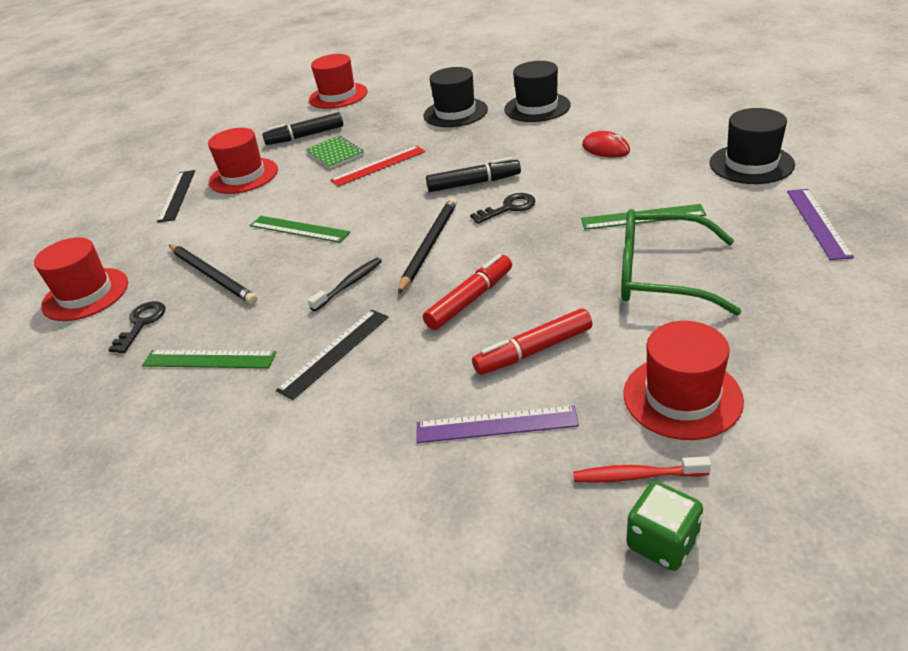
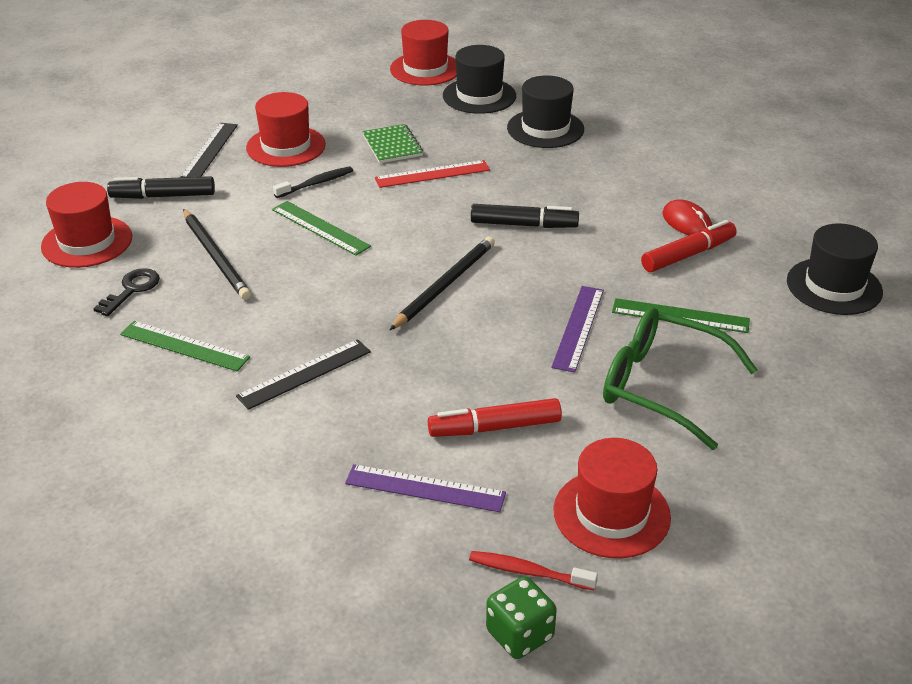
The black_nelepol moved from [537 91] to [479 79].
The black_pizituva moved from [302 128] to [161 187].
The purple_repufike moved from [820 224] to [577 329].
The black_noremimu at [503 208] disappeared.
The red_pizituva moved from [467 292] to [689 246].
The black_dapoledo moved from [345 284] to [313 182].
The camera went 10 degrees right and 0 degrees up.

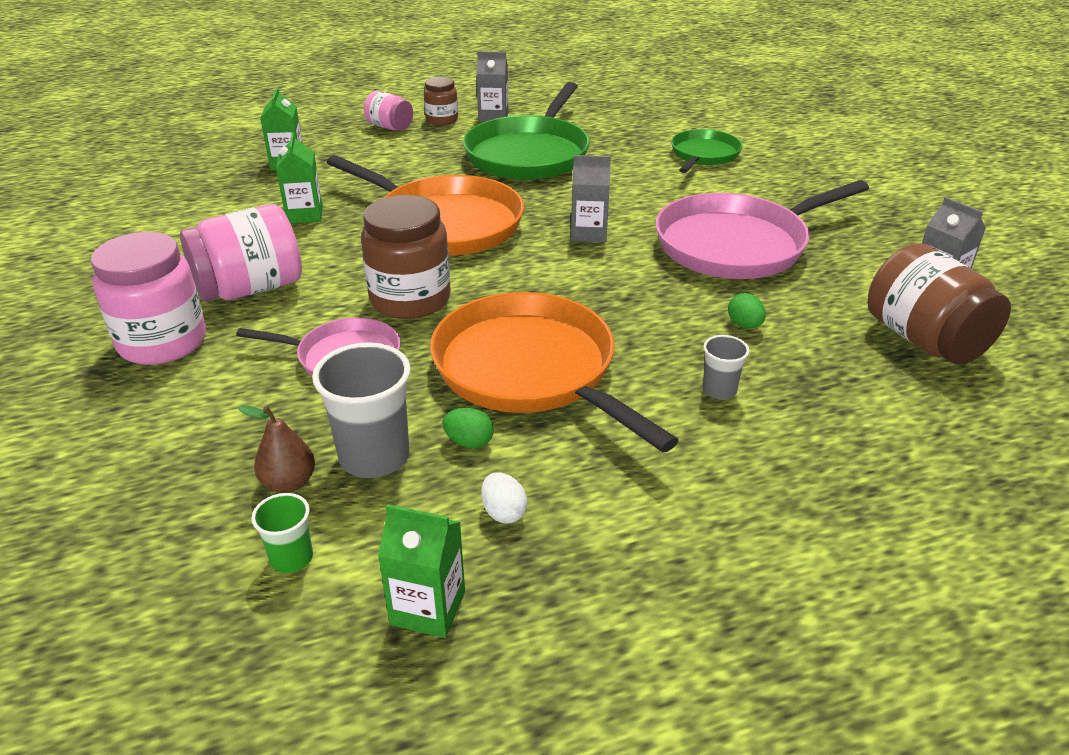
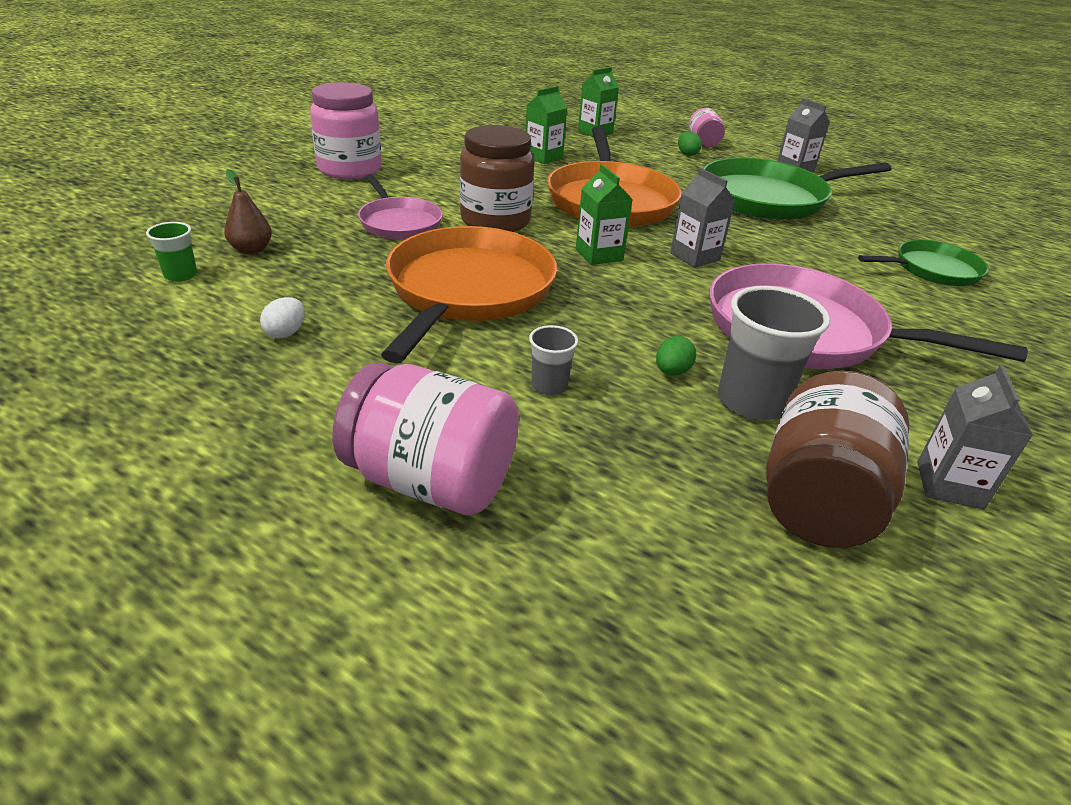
The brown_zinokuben at [441 101] disappeared.
The pink_zinokuben moved from [241 252] to [425 438].
The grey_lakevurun moved from [361 410] to [774 353].
The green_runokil moved from [468 428] to [690 144].
The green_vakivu moved from [421 571] to [604 214].
The camera went 50 degrees right and 0 degrees up.

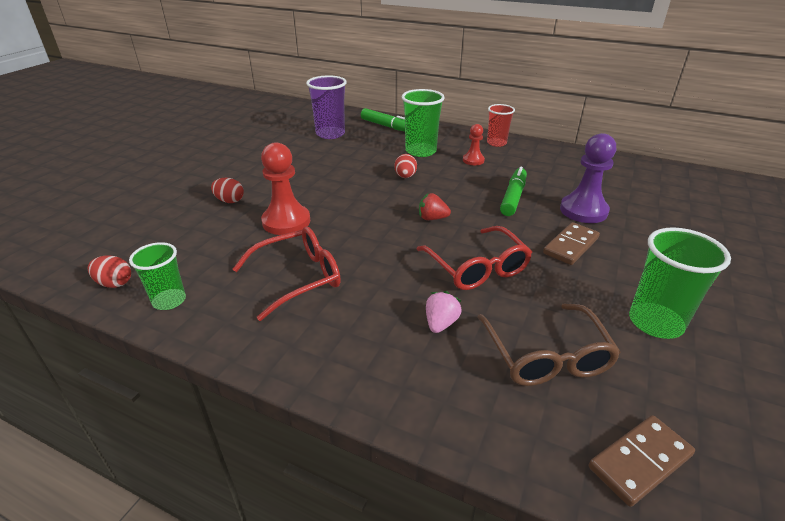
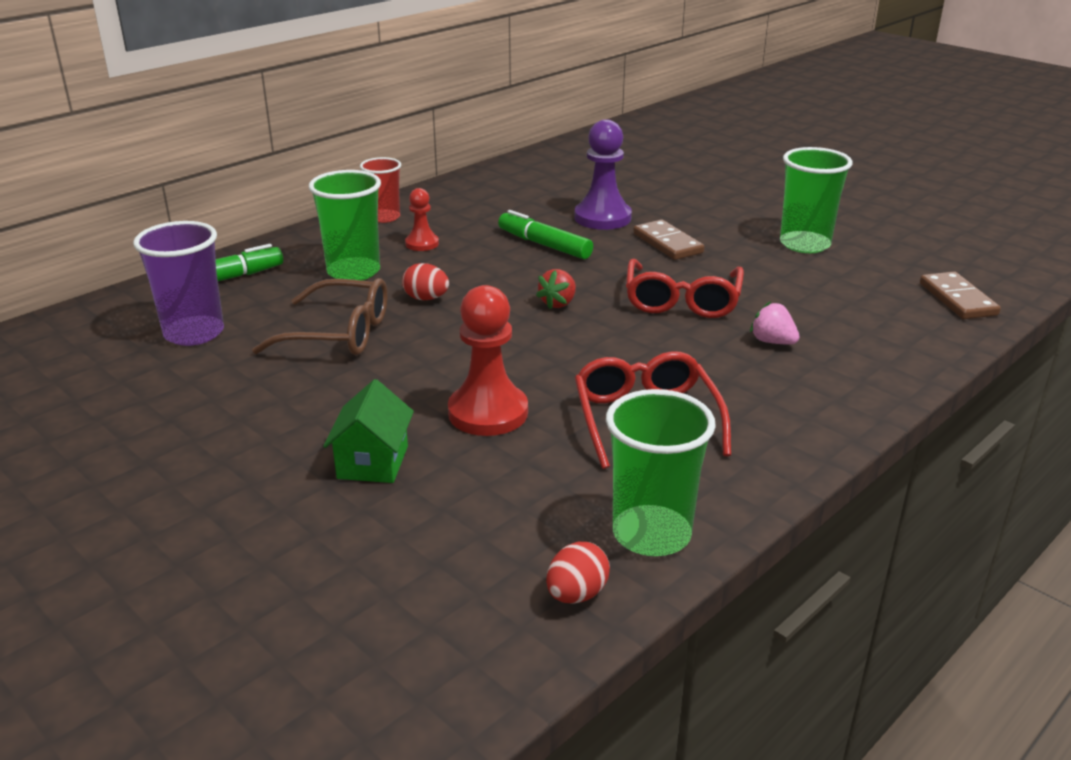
The red_runokil at [227 190] was replaced by the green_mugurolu at [368 431].
The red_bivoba at [474 258] turned 105 degrees clockwise.
The green_lakevurun at [157 276] changed to 1.53 times the size.
The brown_bivoba moved from [549 345] to [320 316].
The camera went 70 degrees left and 5 degrees down.

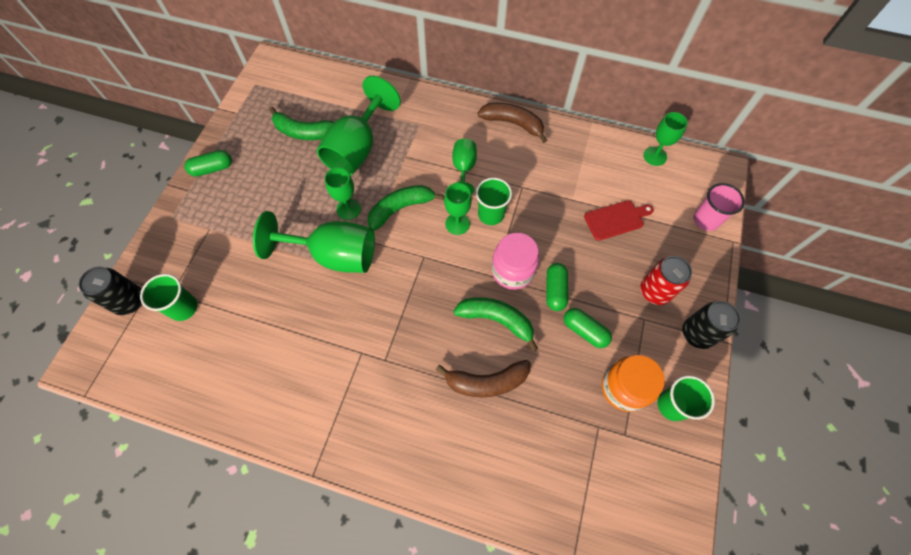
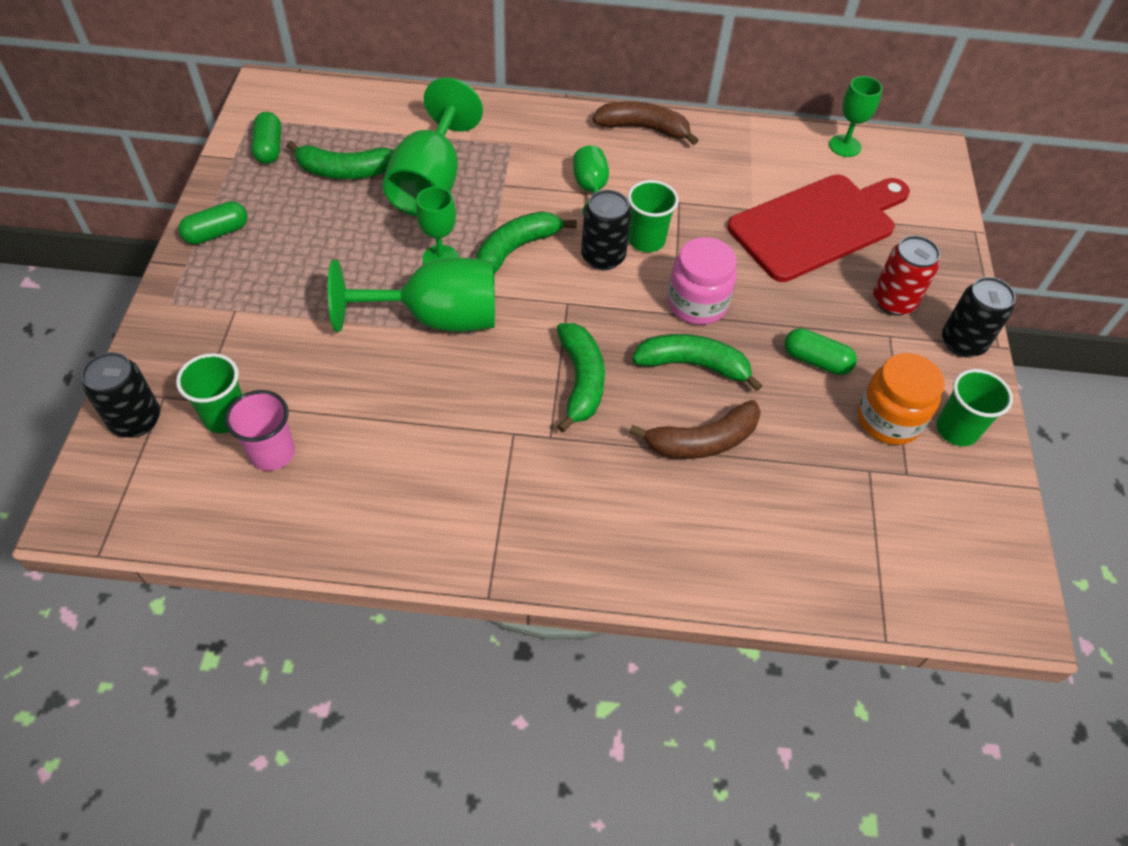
The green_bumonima at [458 209] was replaced by the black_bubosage at [606 230].
The pink_lakevurun moved from [719 207] to [260 430].
The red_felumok at [619 220] changed to 2.04 times the size.
The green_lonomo moved from [557 287] to [266 138].
The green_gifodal at [581 378] appeared.
The camera went 15 degrees left and 10 degrees down.

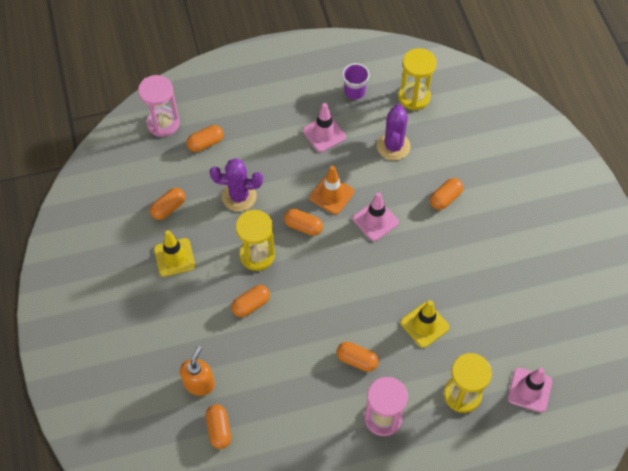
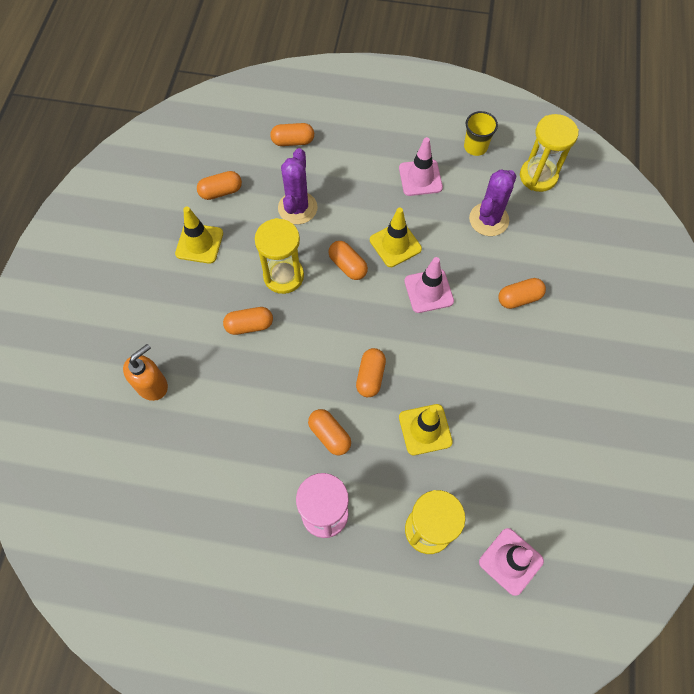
The purple_lakevurun at [356 81] became the yellow_lakevurun at [481 133].
The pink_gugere at [159 106] disappeared.
The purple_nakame at [236 185] turned 75 degrees clockwise.
The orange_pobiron at [331 190] became the yellow_pobiron at [396 237].
The orange_lonomo moved from [218 426] to [371 372].
The camera went 25 degrees right and 5 degrees up.

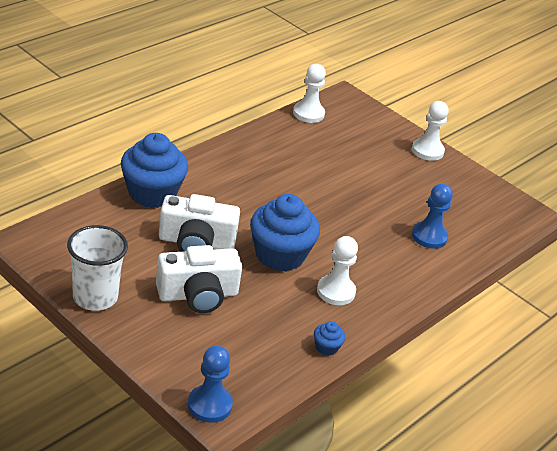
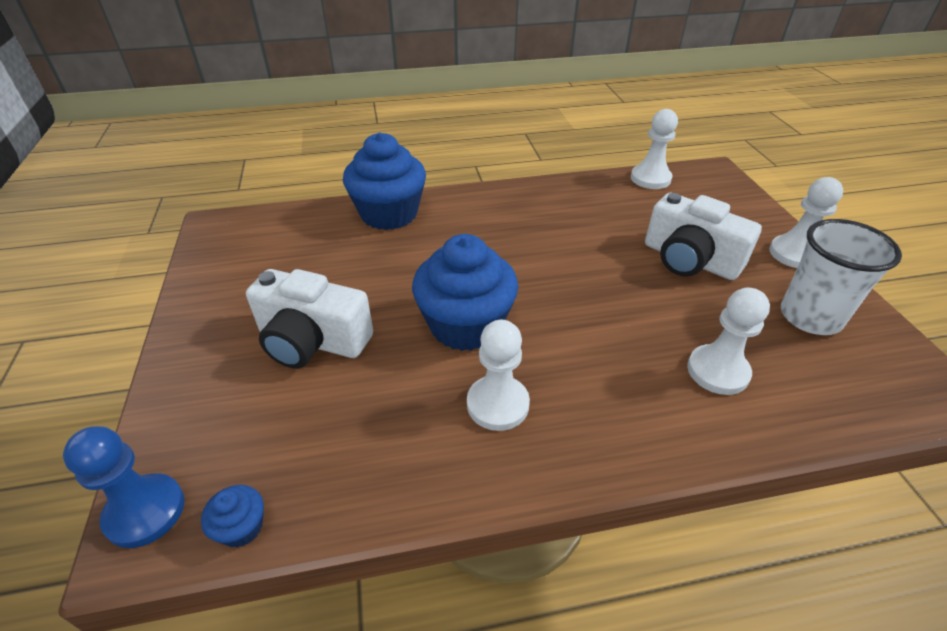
The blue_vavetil at [432 216] became the white_vavetil at [728 341].
The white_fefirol moved from [199 223] to [703 236].
The white_lakevurun moved from [97 268] to [841 277].
The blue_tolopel moved from [329 338] to [232 516].
The camera went 40 degrees right and 5 degrees up.

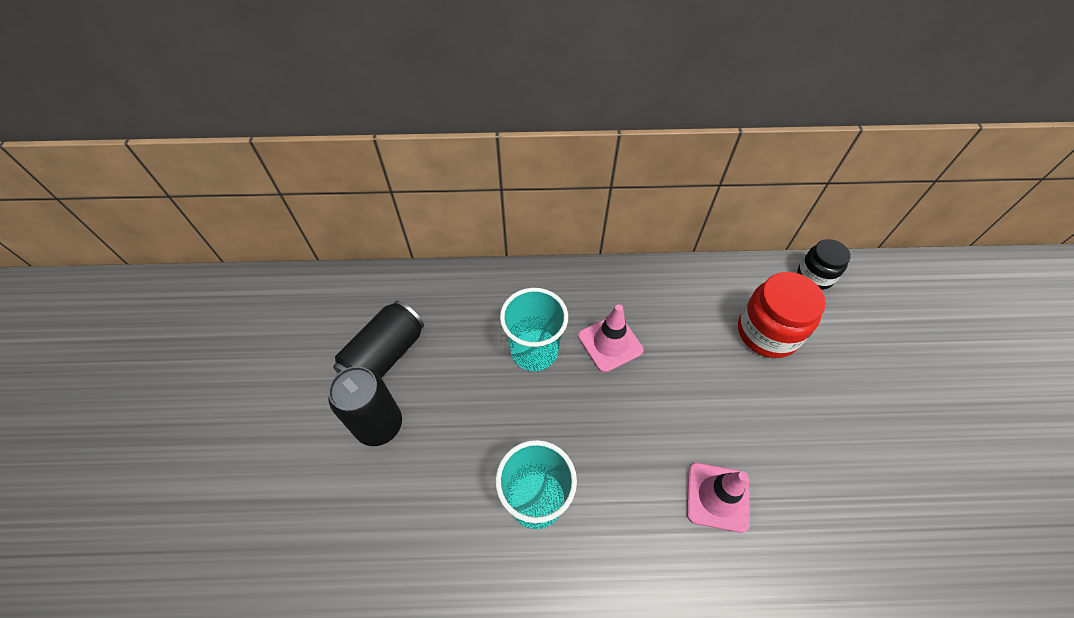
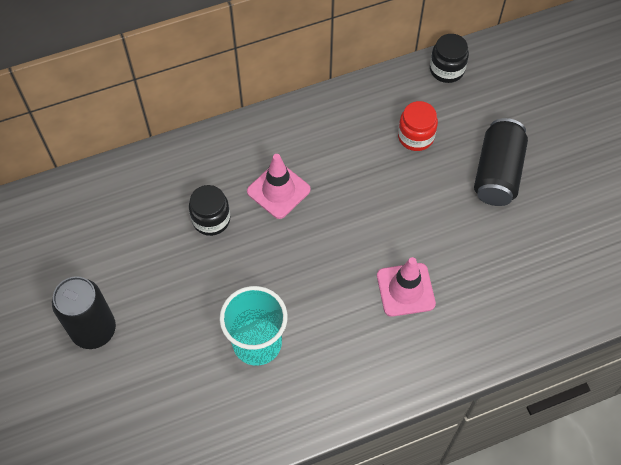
The red_zinokuben at [782 315] changed to 0.63 times the size.
The turquoise_lakevurun at [534 329] was replaced by the black_zinokuben at [209 210].
The black_bubosage moved from [378 339] to [501 162].
The camera went 20 degrees left and 5 degrees up.

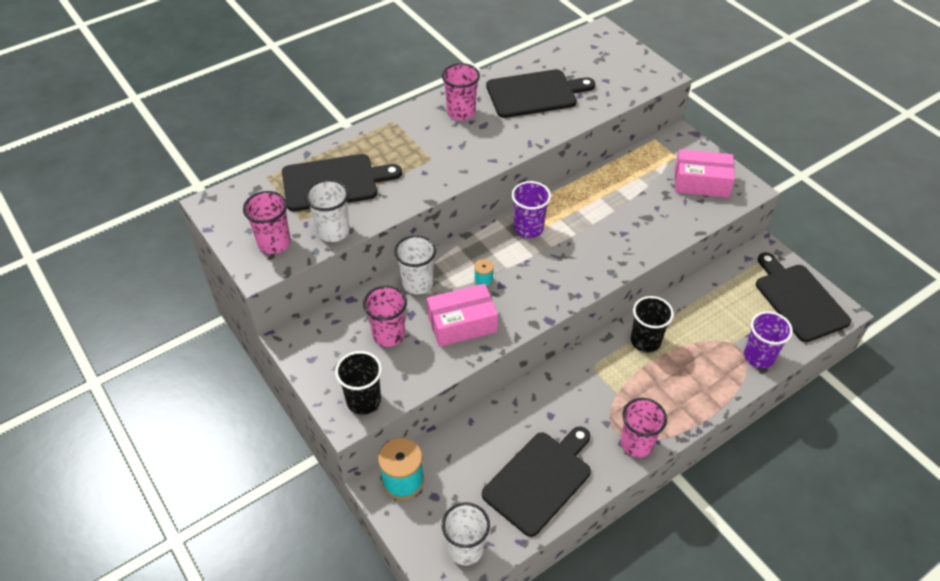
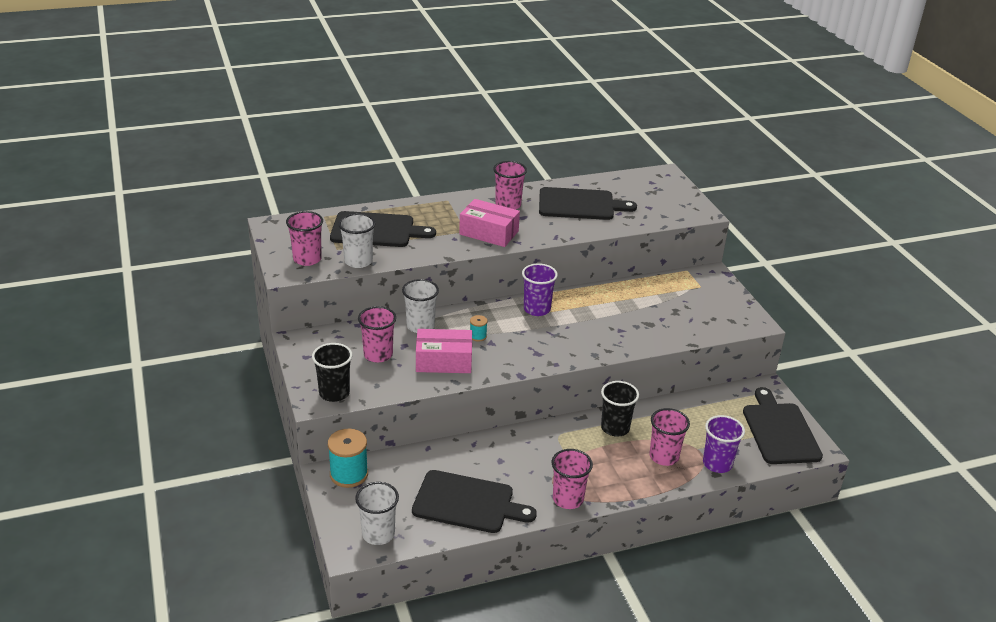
The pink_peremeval moved from [705 173] to [489 223].
The black_felumok at [536 481] turned 45 degrees clockwise.
The pink_lakevurun at [669 437] appeared.
The camera went 15 degrees right and 15 degrees down.

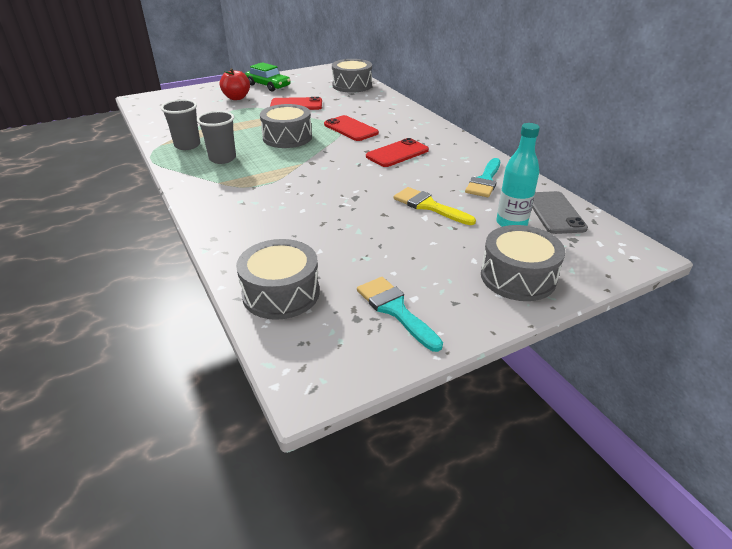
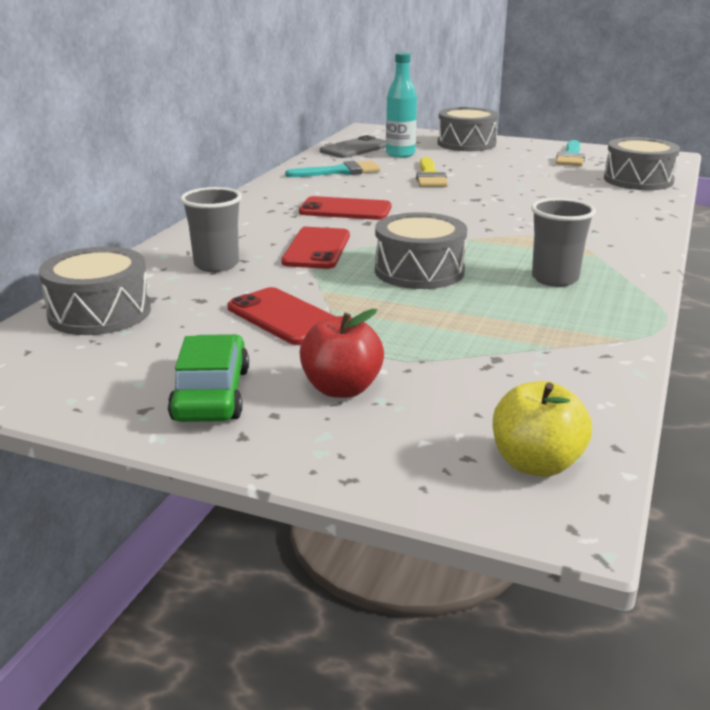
The grey_lakevurun moved from [180 124] to [211 229].
The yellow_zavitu at [542 429] appeared.
The camera went 130 degrees left and 10 degrees down.

